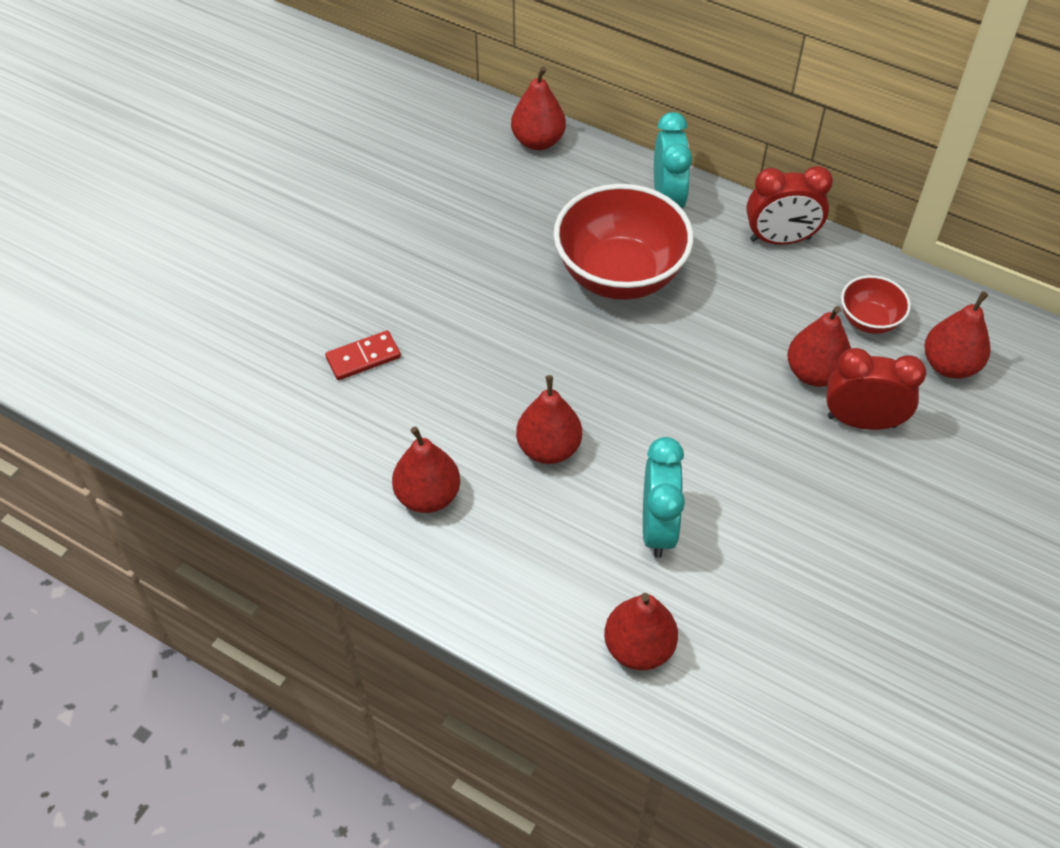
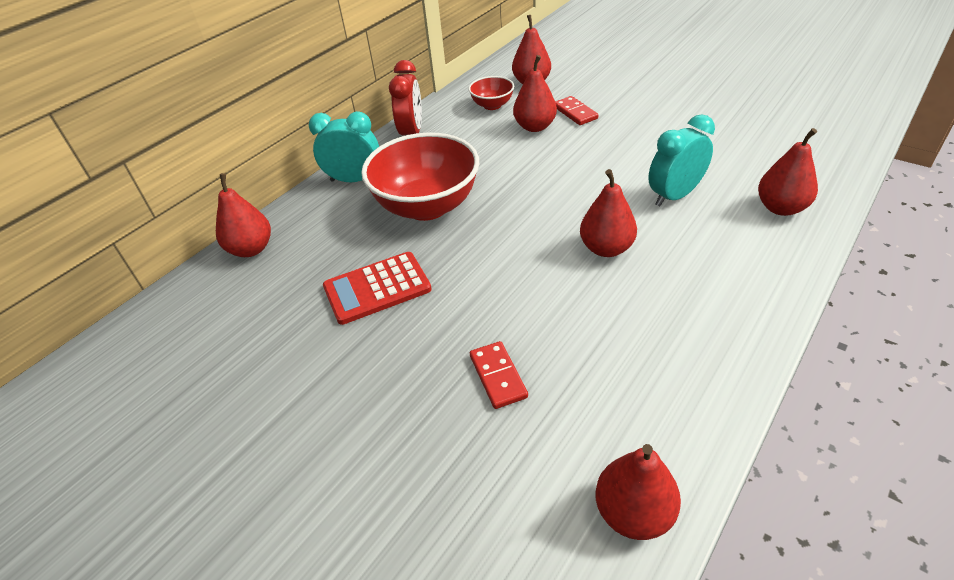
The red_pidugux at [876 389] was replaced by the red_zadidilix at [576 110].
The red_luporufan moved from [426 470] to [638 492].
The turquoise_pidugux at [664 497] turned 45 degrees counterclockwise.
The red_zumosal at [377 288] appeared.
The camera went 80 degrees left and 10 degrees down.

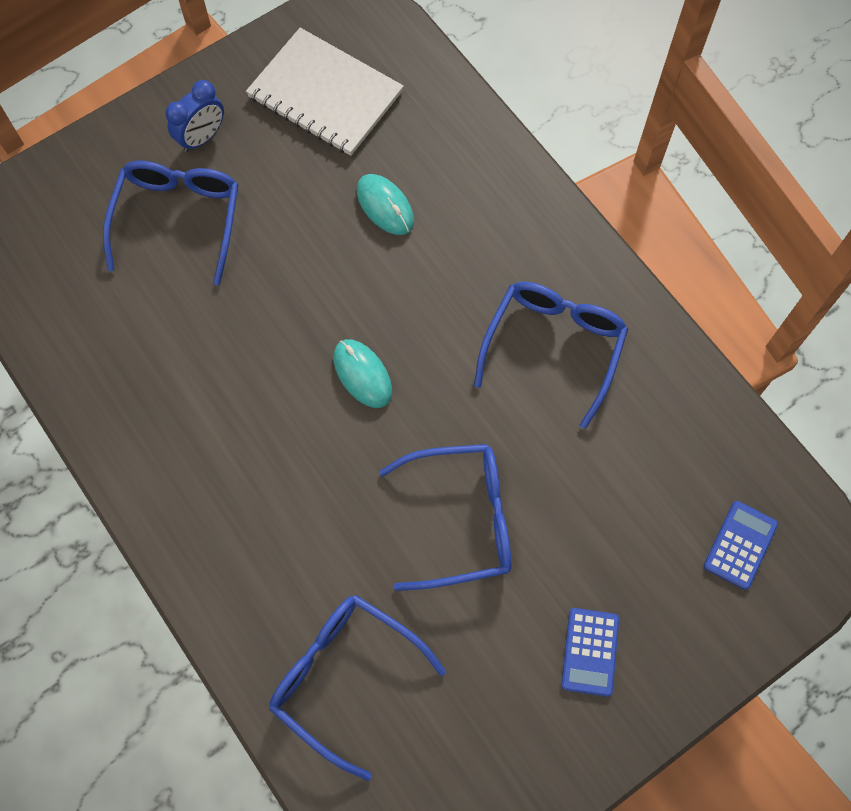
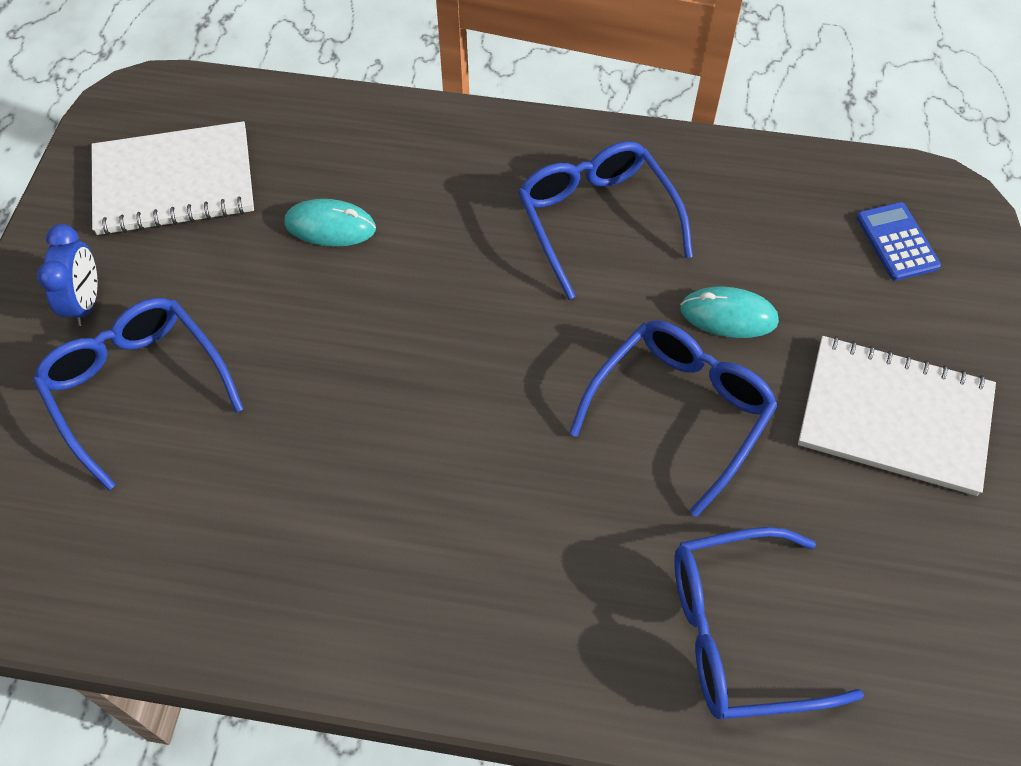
The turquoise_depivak moved from [362 373] to [729 312].
The blue_zumosal at [590 652] was replaced by the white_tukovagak at [897 416].
The camera went 45 degrees left and 10 degrees down.

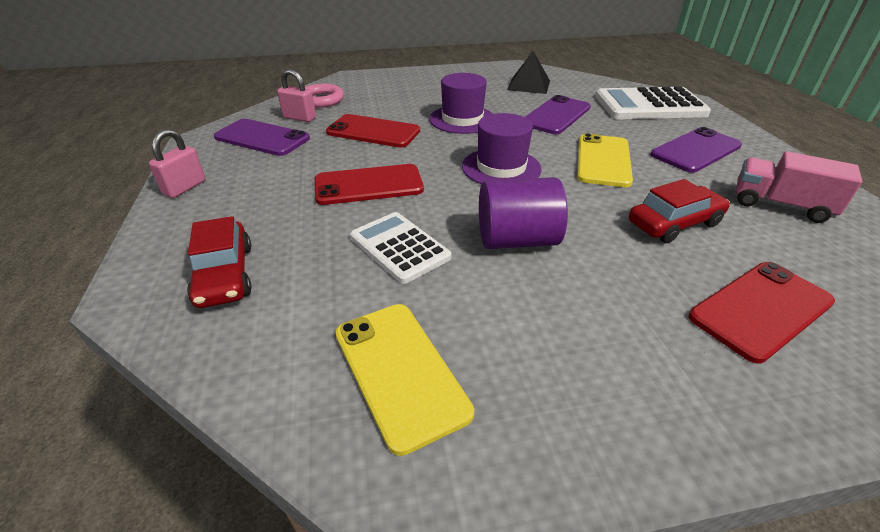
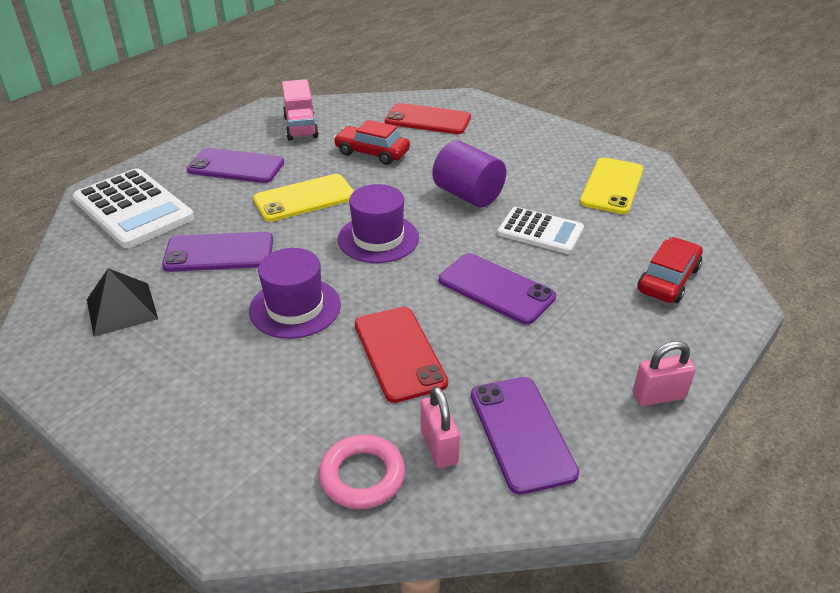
The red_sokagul at [369 184] became the purple_sokagul at [497 289].
The white_zumosal at [401 248] turned 75 degrees counterclockwise.
The camera went 130 degrees left and 0 degrees up.

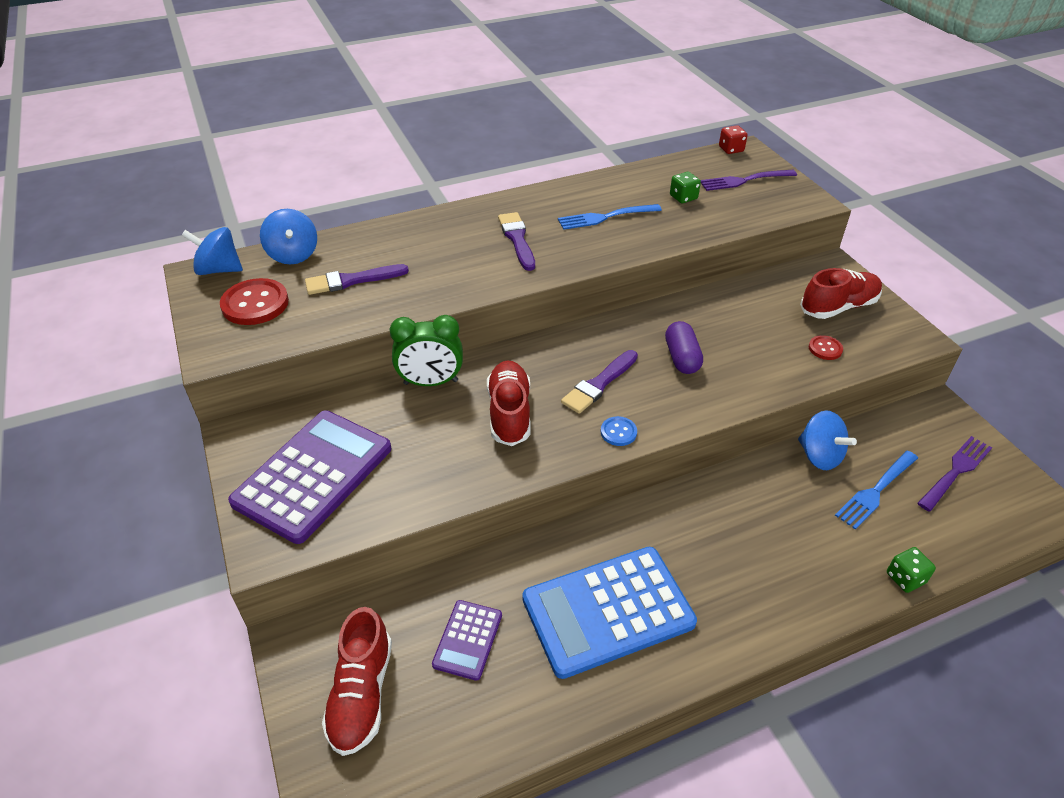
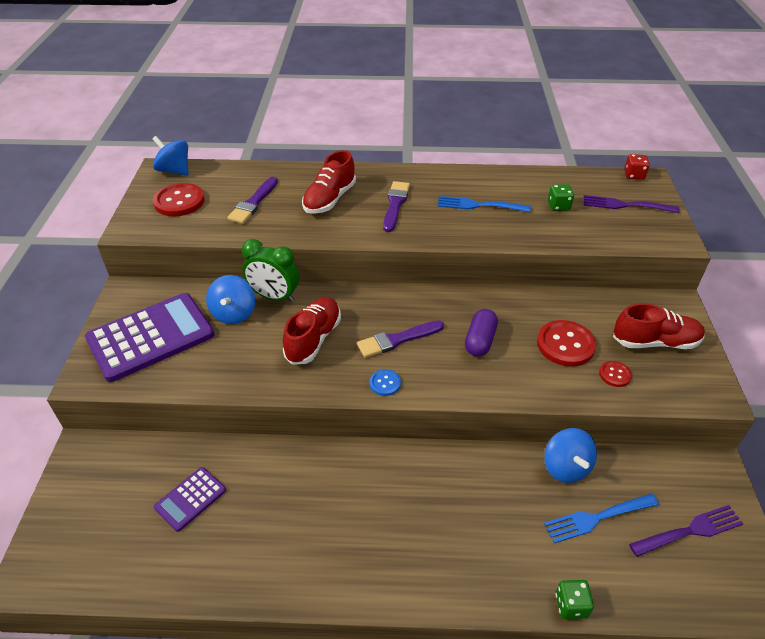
The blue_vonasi moved from [288 236] to [230 299].
The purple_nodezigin at [357 279] turned 75 degrees counterclockwise.
The blue_zumosal at [609 613] disappeared.
The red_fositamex moved from [357 681] to [329 182].
The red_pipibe at [566 343] appeared.
The camera went 25 degrees right and 0 degrees up.

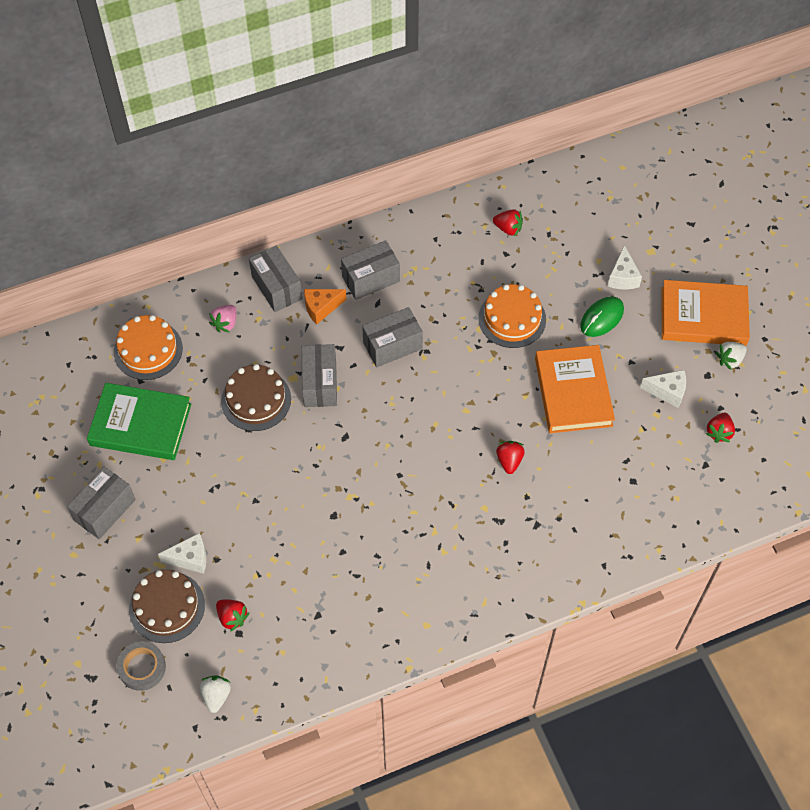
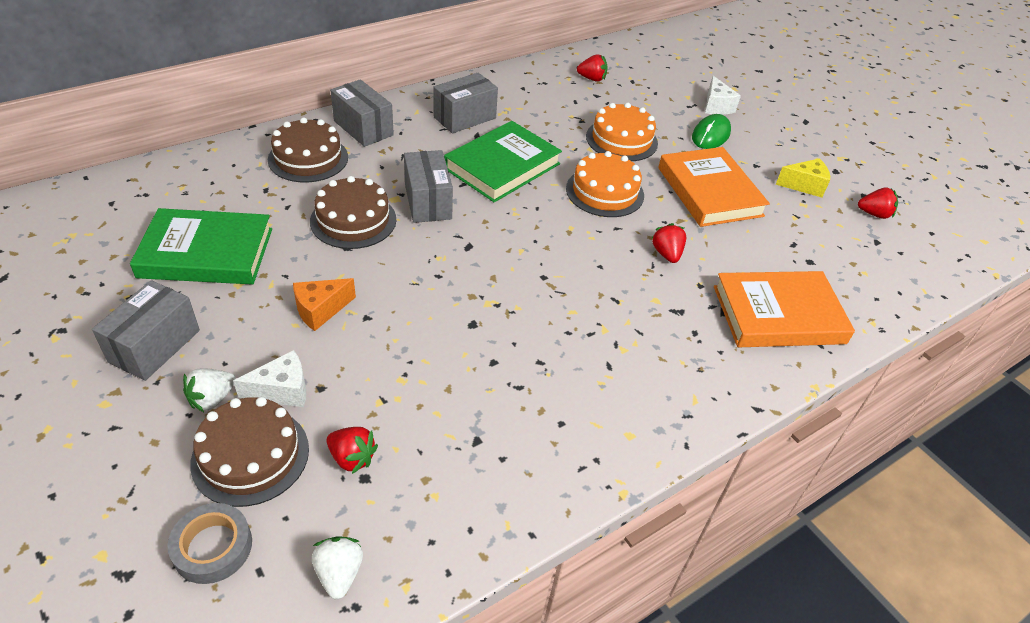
The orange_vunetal moved from [706 313] to [784 309].
The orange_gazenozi moved from [325 307] to [324 304].
The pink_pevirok at [223 319] was replaced by the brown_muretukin at [308 149].
The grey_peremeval at [392 337] was replaced by the green_vunetal at [503 161].
The orange_muretukin moved from [148 347] to [605 184].
The white_pevirok moved from [731 355] to [209 390].
The white_gazenozi at [663 389] became the yellow_gazenozi at [803 178].
The red_pevirok at [720 428] turned 90 degrees counterclockwise.
The camera went 15 degrees left and 15 degrees down.

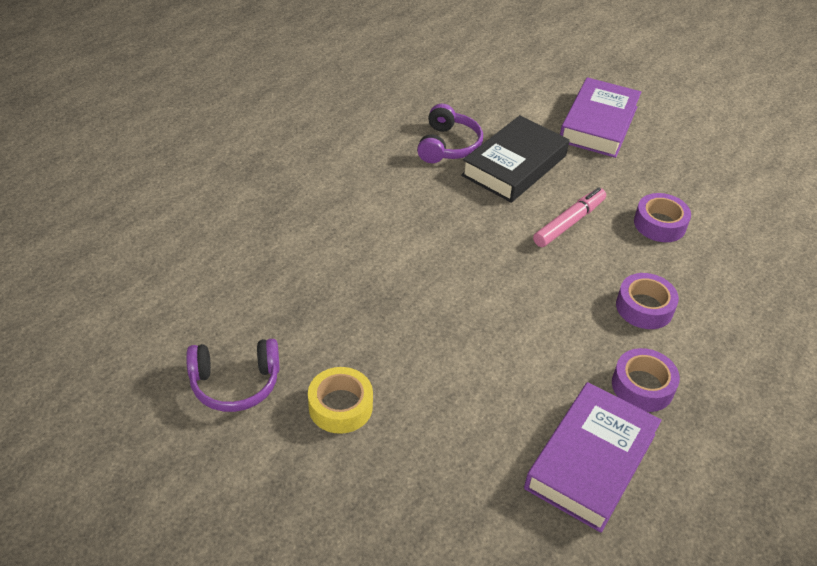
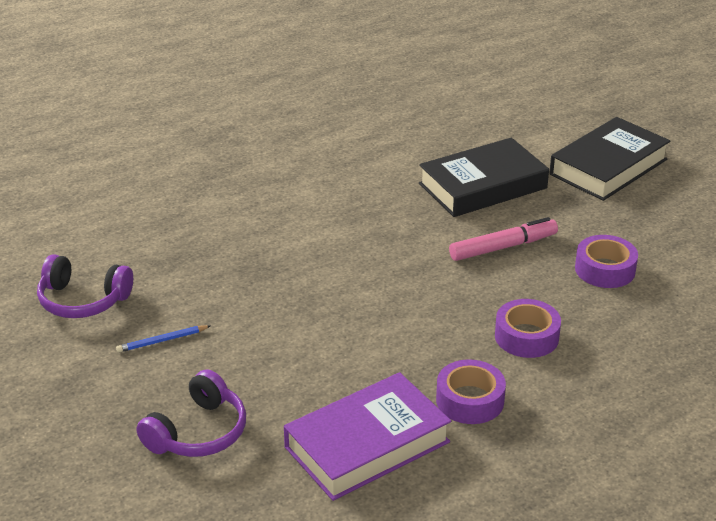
The purple_vunetal at [600 117] became the black_vunetal at [609 159].
The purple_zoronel moved from [450 133] to [191 413].
The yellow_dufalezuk at [340 400] was replaced by the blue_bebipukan at [163 339].
The camera went 25 degrees right and 10 degrees down.

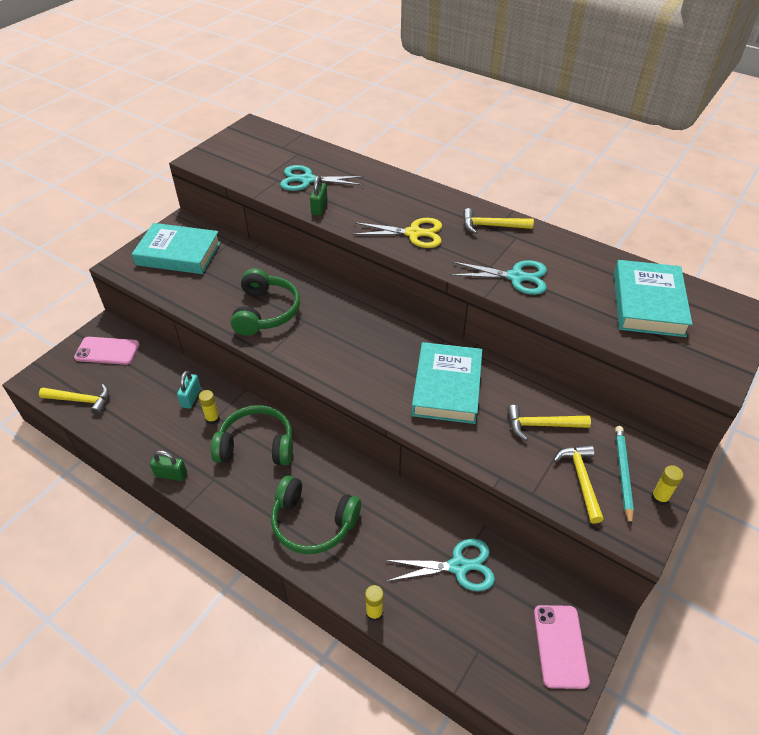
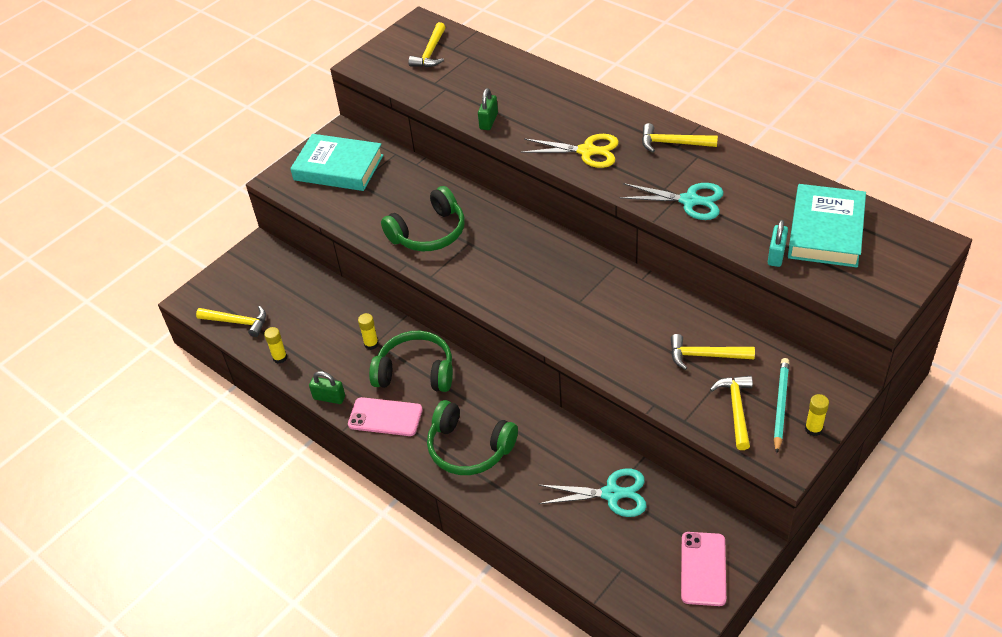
The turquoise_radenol at [322 178] disappeared.
The green_zoronel at [265 302] turned 45 degrees clockwise.
The pink_sokagul moved from [106 351] to [385 416].
The turquoise_vunetal at [446 383] disappeared.
The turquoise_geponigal moved from [189 390] to [778 243].
The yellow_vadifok moved from [374 603] to [275 345].
The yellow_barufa at [426 44] appeared.
The camera went 10 degrees right and 0 degrees up.

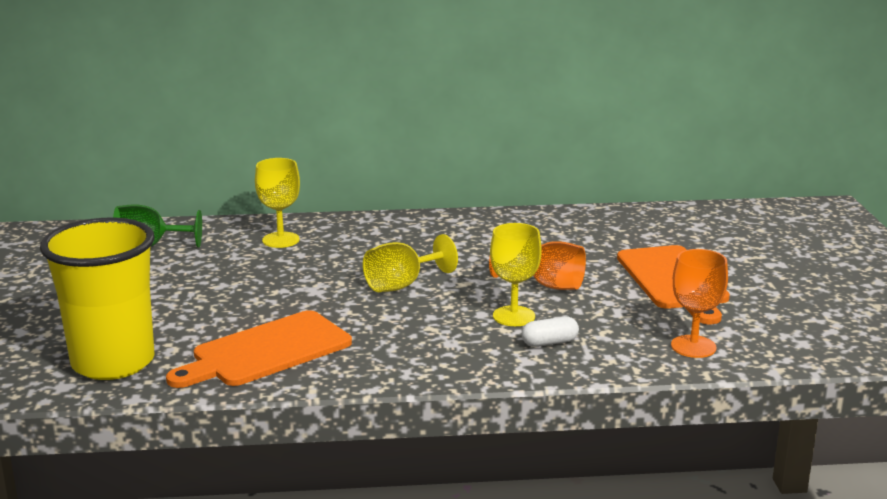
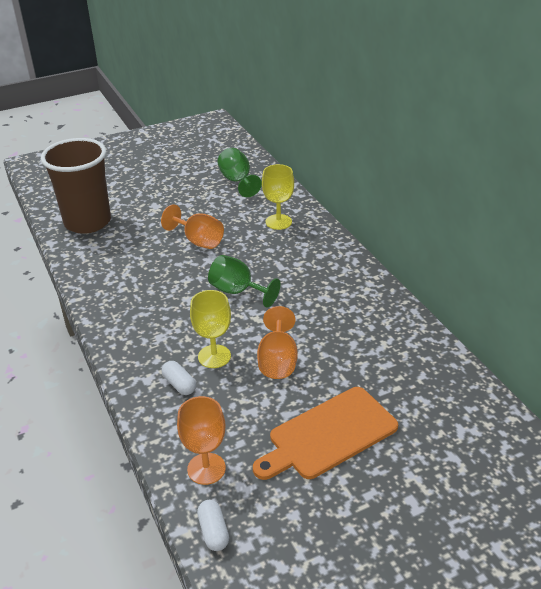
The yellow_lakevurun at [97 299] became the brown_lakevurun at [76 186].
The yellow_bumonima at [410 263] became the green_bumonima at [244 281].
The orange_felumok at [259 349] disappeared.
The orange_bumonima at [192 226] appeared.
The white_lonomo at [213 525] appeared.
The camera went 70 degrees right and 15 degrees up.

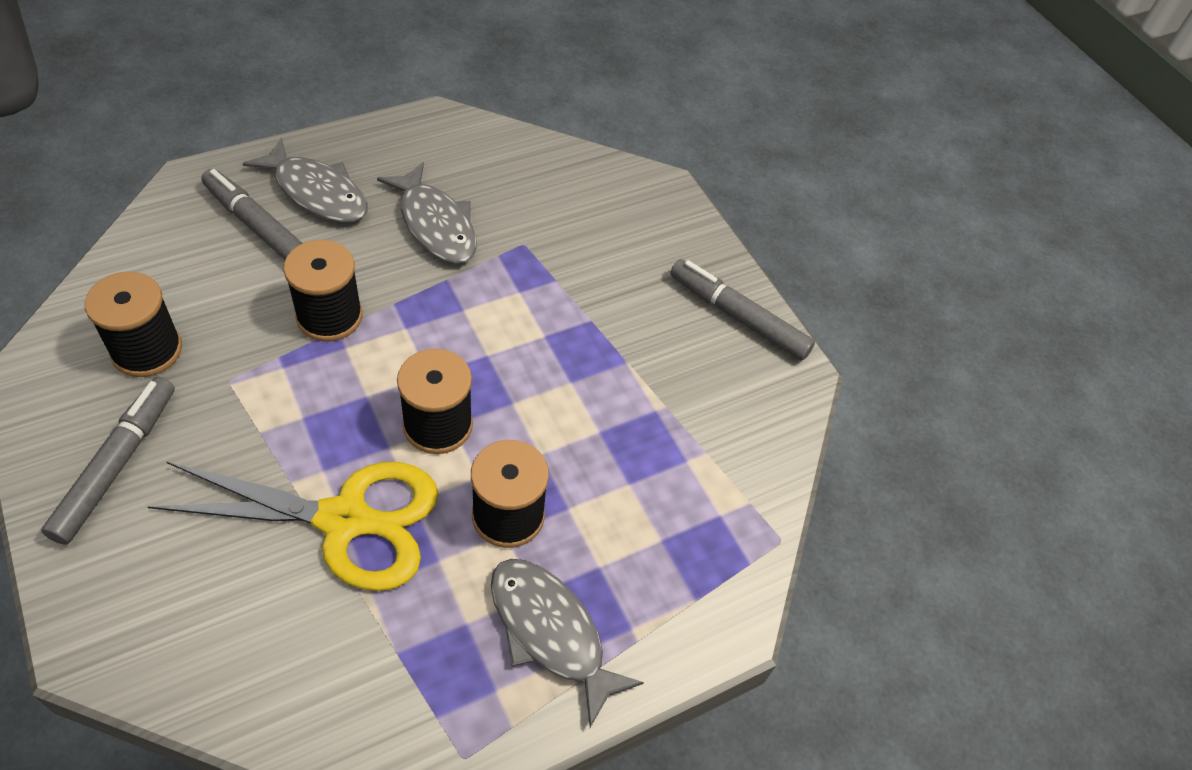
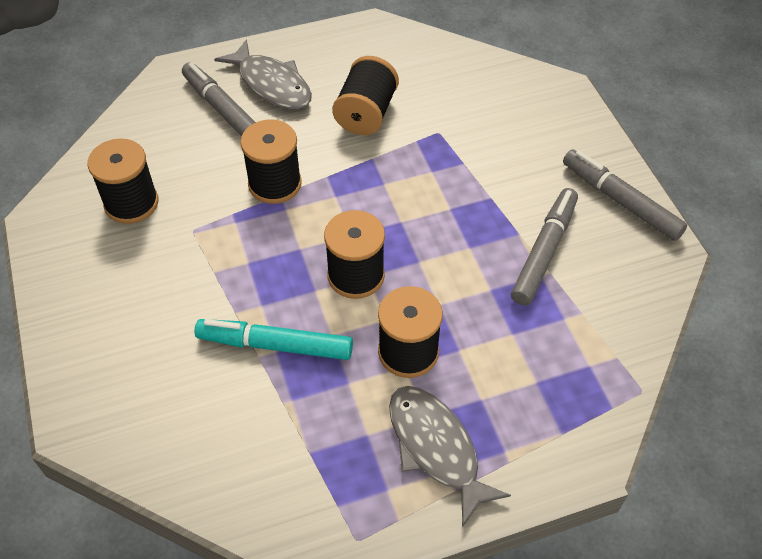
The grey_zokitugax at [427 213] was replaced by the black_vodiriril at [365 95].
The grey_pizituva moved from [108 461] to [544 247].
The yellow_radenol at [293 526] was replaced by the turquoise_pizituva at [273 339].
The camera went 15 degrees right and 0 degrees up.

